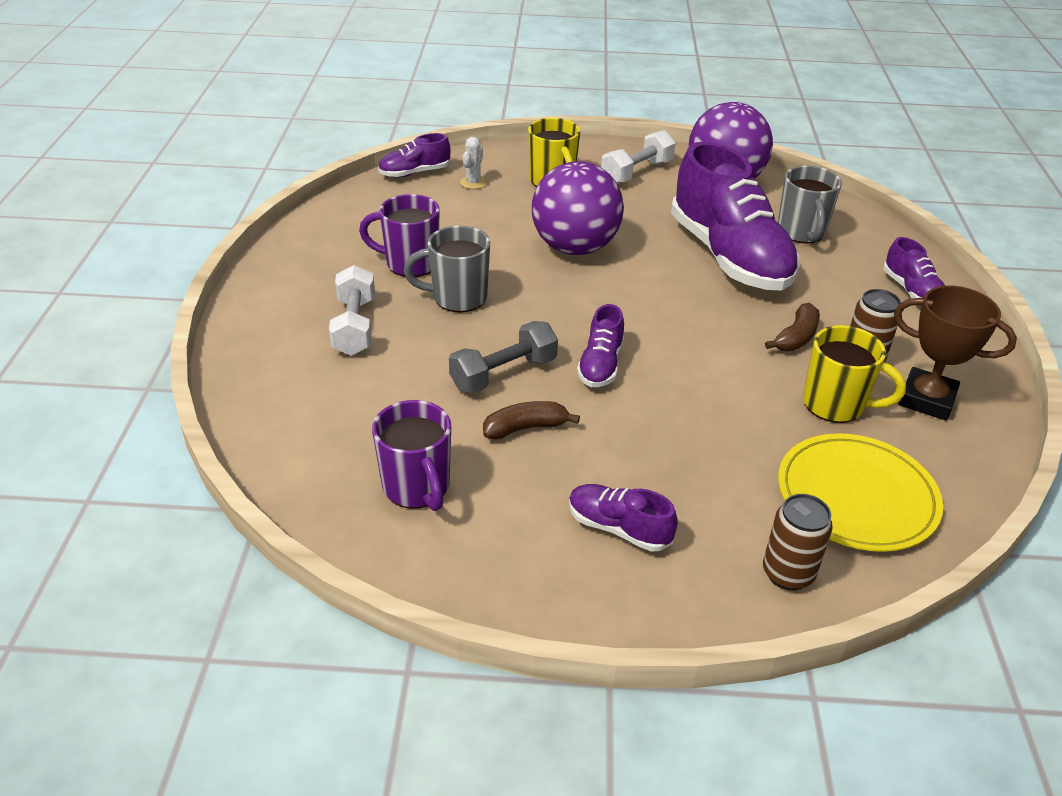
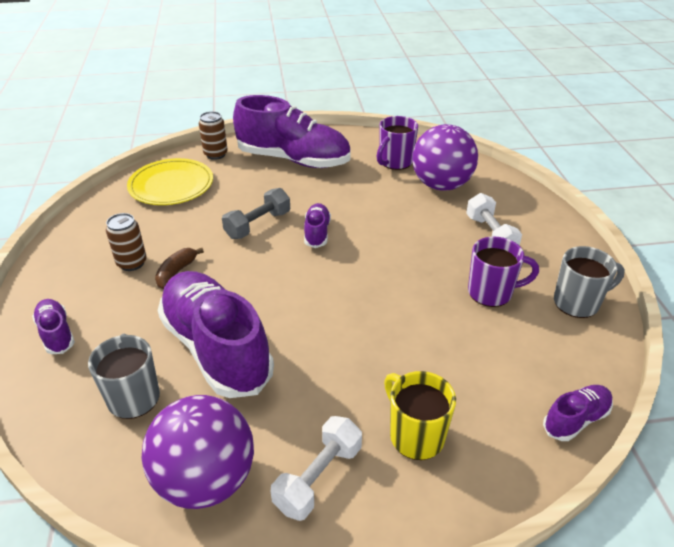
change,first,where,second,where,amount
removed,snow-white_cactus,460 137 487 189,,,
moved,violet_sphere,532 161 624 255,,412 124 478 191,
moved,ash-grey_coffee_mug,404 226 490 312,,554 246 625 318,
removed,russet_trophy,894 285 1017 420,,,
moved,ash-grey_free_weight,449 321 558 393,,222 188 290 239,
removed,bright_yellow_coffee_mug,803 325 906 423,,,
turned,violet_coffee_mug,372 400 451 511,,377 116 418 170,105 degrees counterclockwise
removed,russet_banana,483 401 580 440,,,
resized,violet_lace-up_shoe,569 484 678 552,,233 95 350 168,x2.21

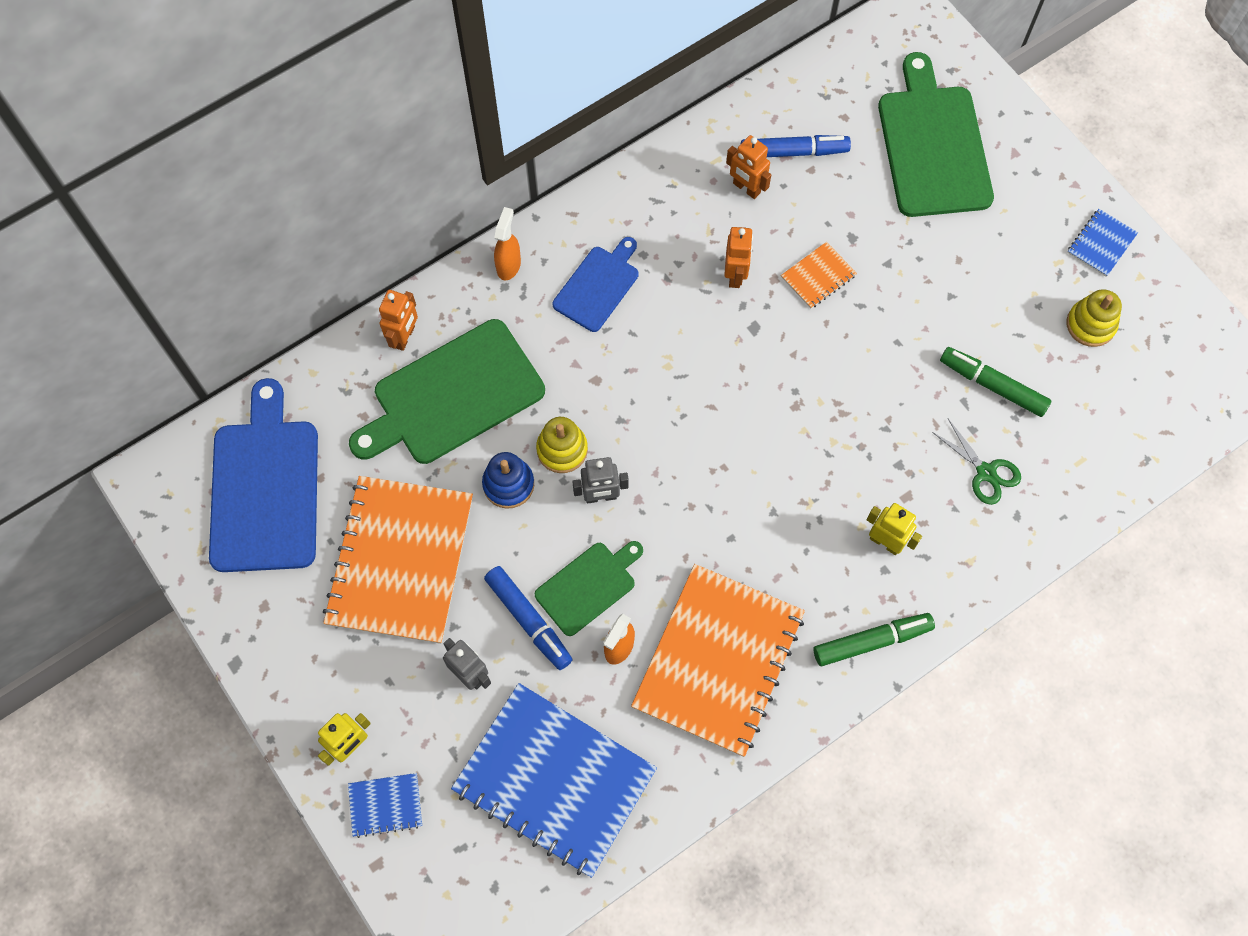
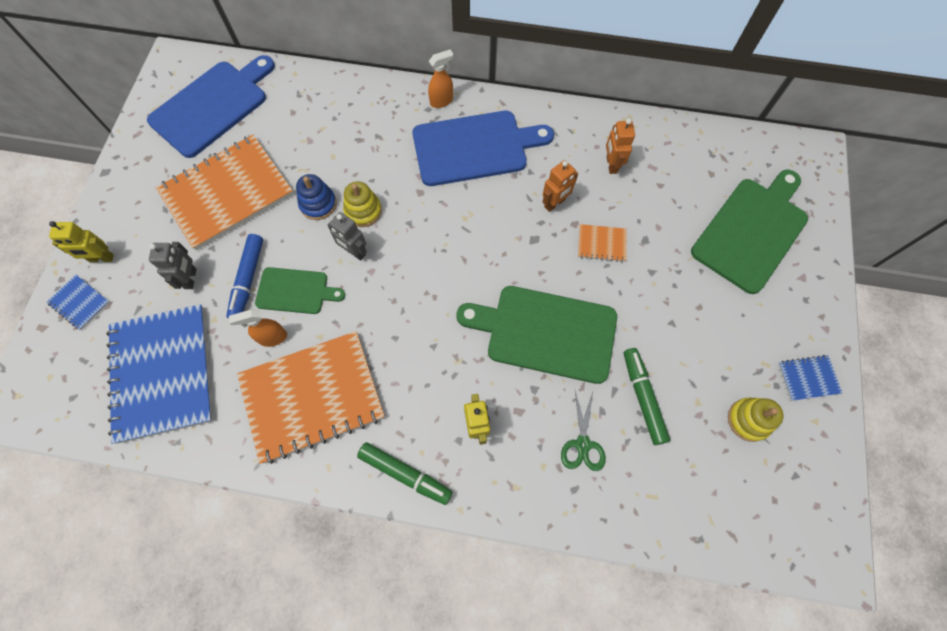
change,first,where,second,where,amount
removed,blue_marker,741 135 851 157,,,
resized,blue_chopping_board,553 237 638 332,,413 111 554 186,x1.77
removed,orange_robot,379 290 418 351,,,
moved,leaf-green_chopping_board,349 319 545 464,,456 286 617 384,

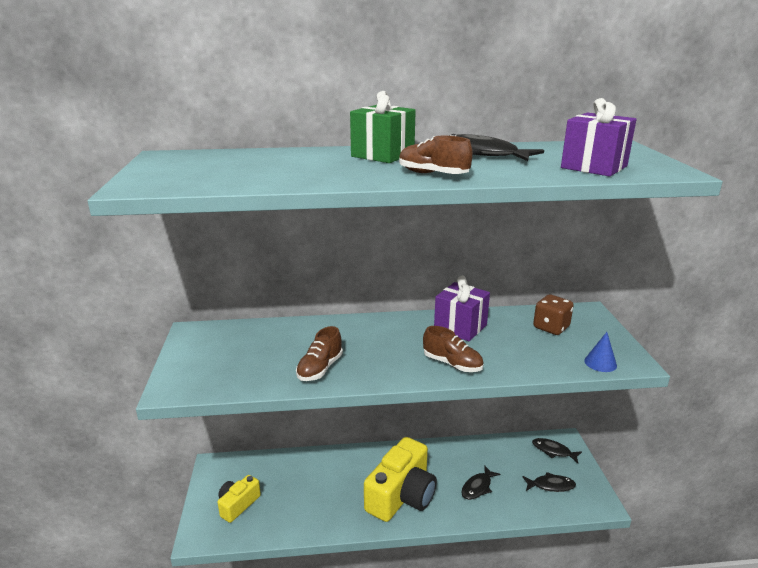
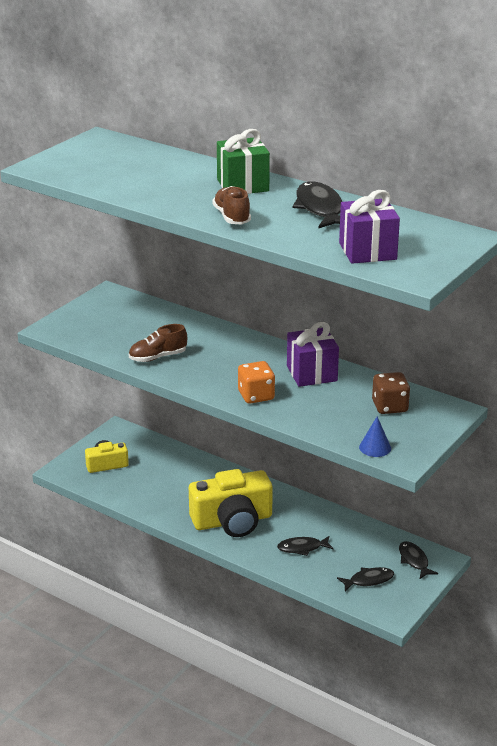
change,first,where,second,where,amount
replaced,russet_lace-up_shoe,423 326 484 372,orange_dice,238 361 275 403,
turned,jet-black_fish,522 472 576 492,,337 567 394 591,60 degrees counterclockwise

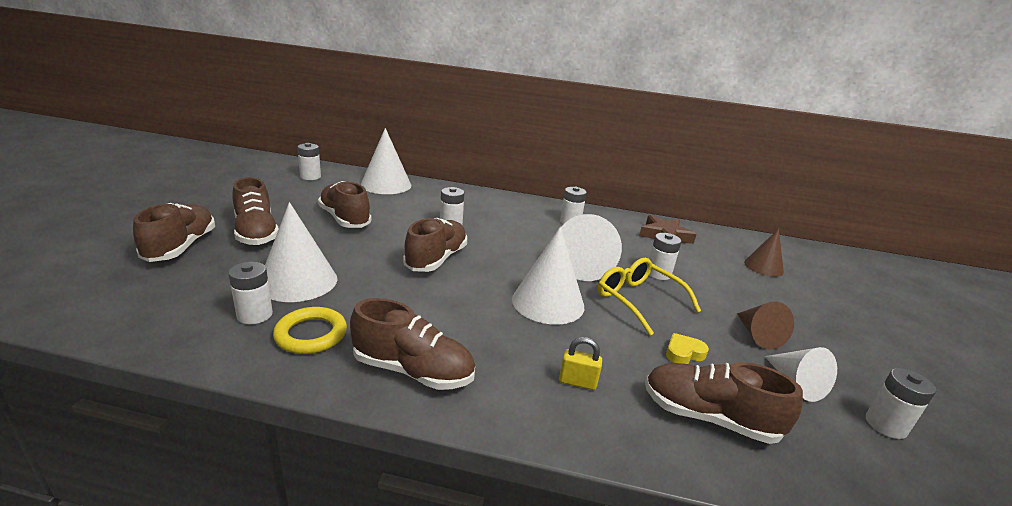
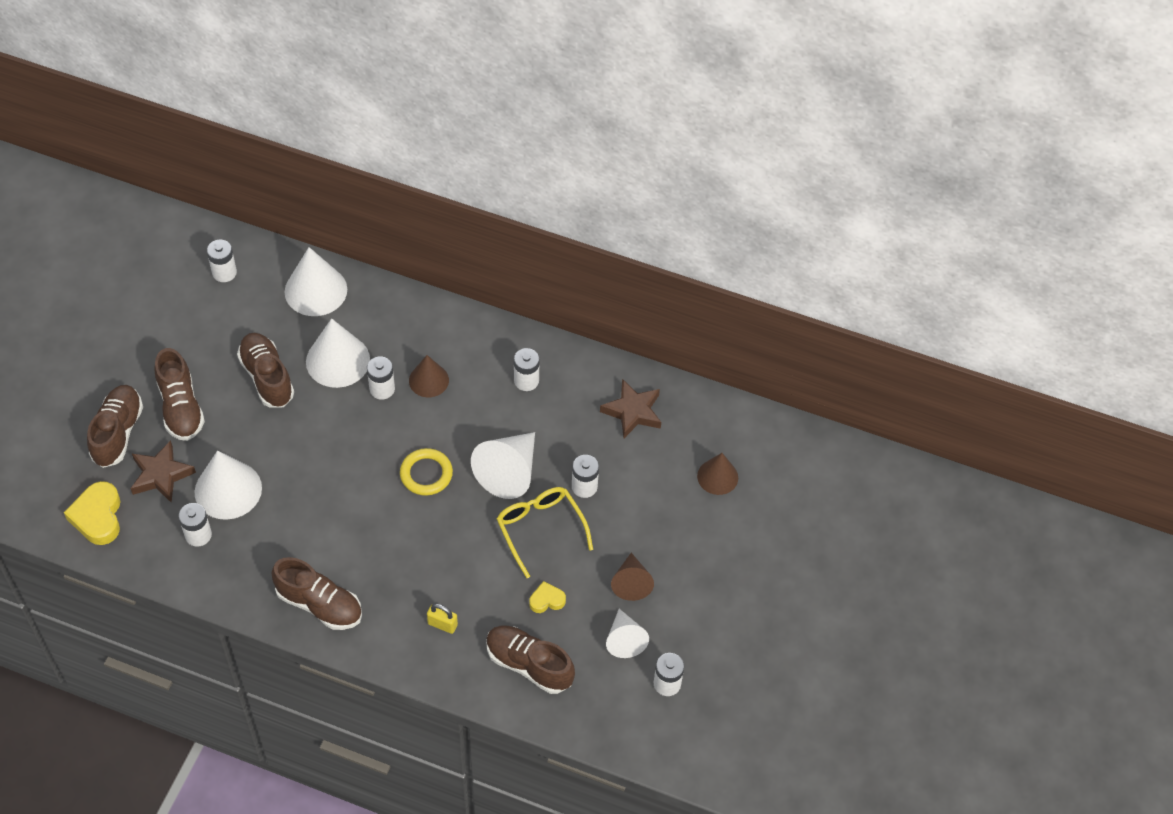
change,first,where,second,where,amount
removed,russet_lace-up_shoe,403 218 467 272,,,
moved,snow-white_solid_cone,512 227 584 325,,306 318 370 388,
moved,bright_yellow_ring,273 307 347 354,,400 448 453 496,
added,,,russet_solid_cone,409 355 449 397,
added,,,russet_star_shape,130 440 196 503,
added,,,bright_yellow_love_heart,64 481 121 545,

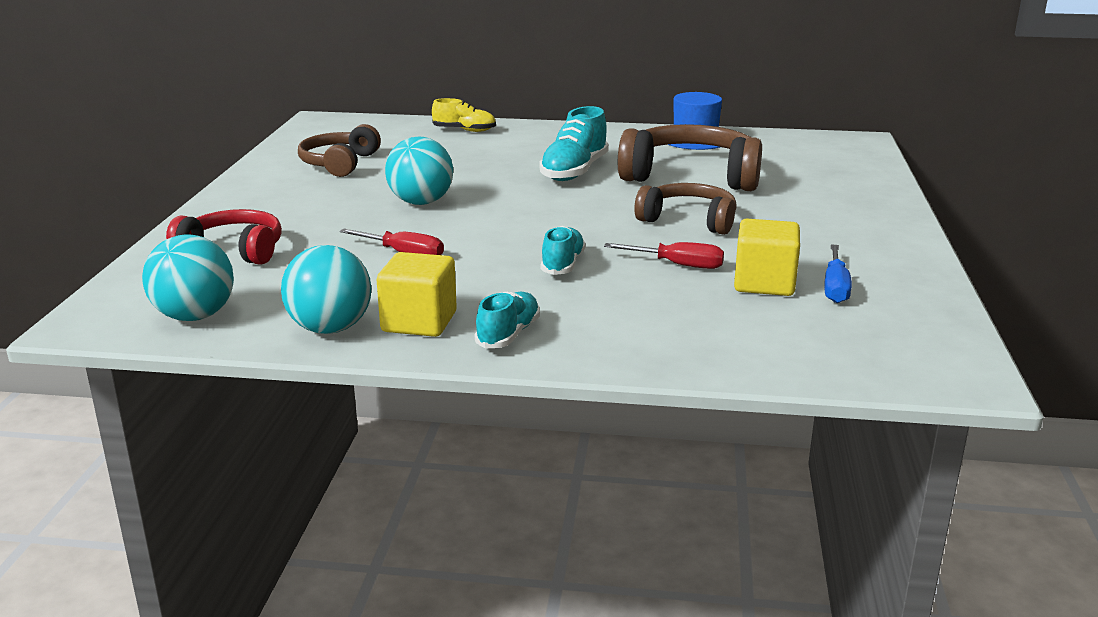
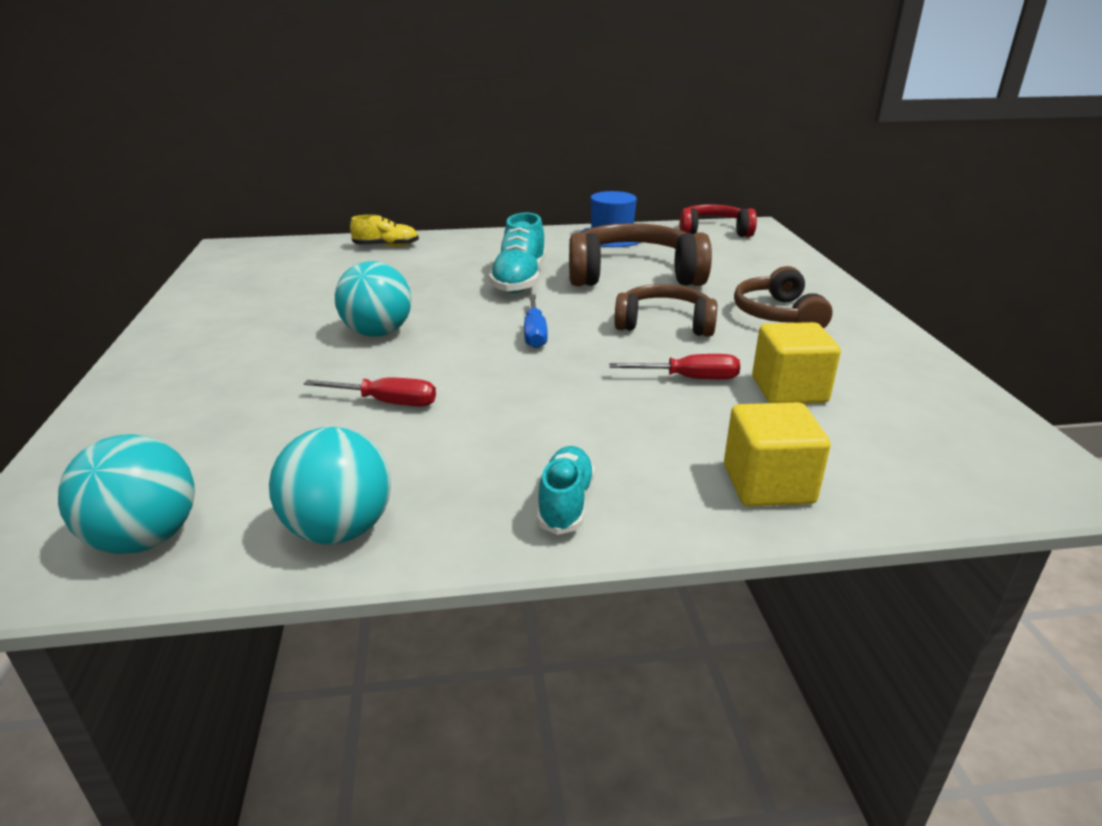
change,first,where,second,where,amount
moved,russet_over-ear_headphones,298 124 381 177,,734 266 833 329,
moved,scarlet_over-ear_headphones,166 209 282 264,,680 204 757 237,
removed,aqua_lace-up_shoe,541 226 586 275,,,
moved,blue_flat_screwdriver,824 244 852 303,,524 295 548 348,
moved,bright_yellow_block,377 252 457 337,,724 402 830 506,

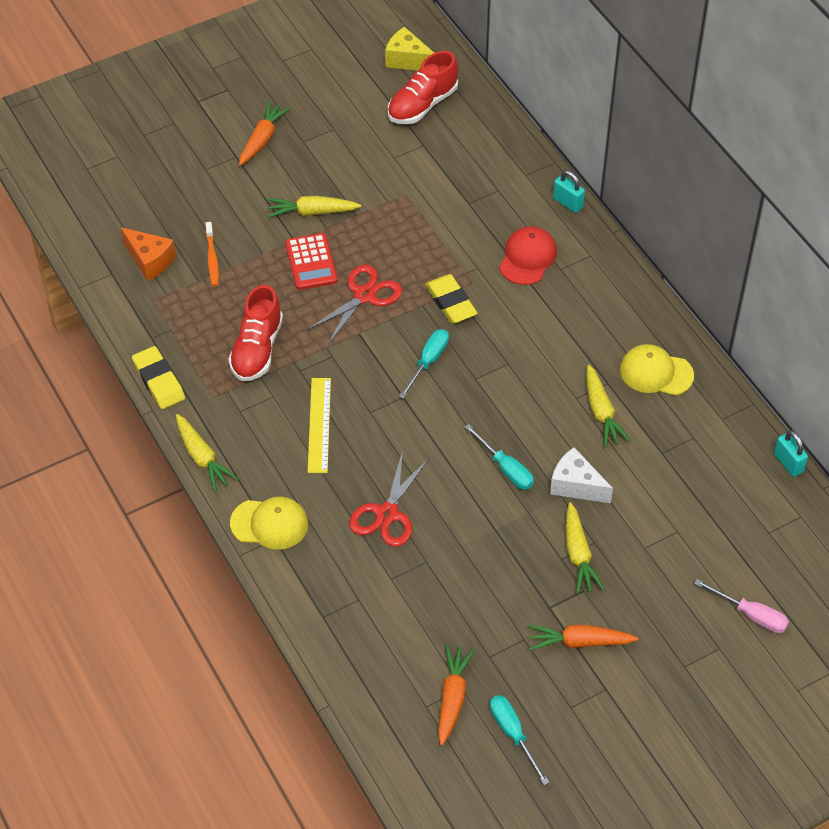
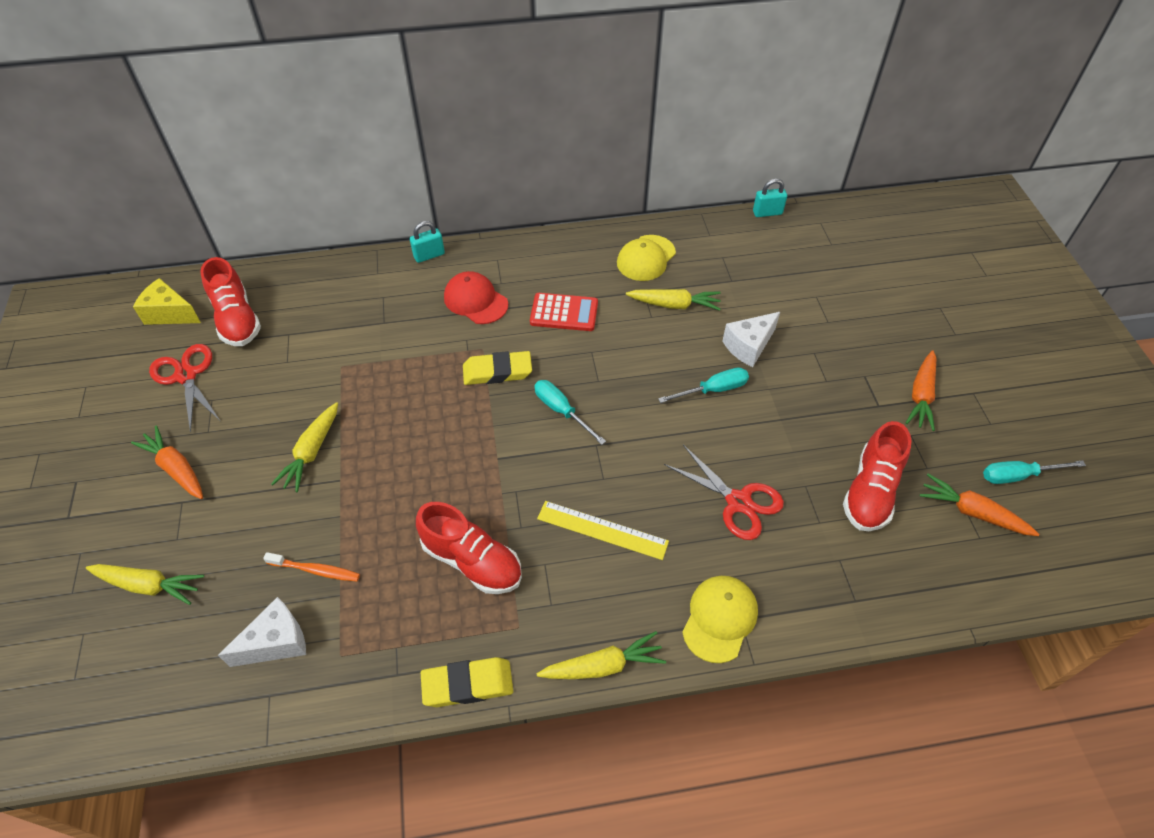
change,first,where,second,where,amount
turned,bright_yellow_piece_of_cheese,385 27 434 70,,133 278 201 325,60 degrees clockwise
recoloured,orange_piece_of_cheese,121 227 176 281,snow-white_piece_of_cheese,218 597 306 667,
moved,scarlet_pocket_calculator,285 233 338 290,,530 293 598 331,
moved,scarlet_shears,307 264 402 344,,149 344 219 433,
moved,bright_yellow_root_vegetable,566 502 605 594,,86 564 204 605,
removed,rosy_flat_screwdriver,694 579 789 633,,,
added,,,scarlet_lace-up_shoe,843 421 912 531,

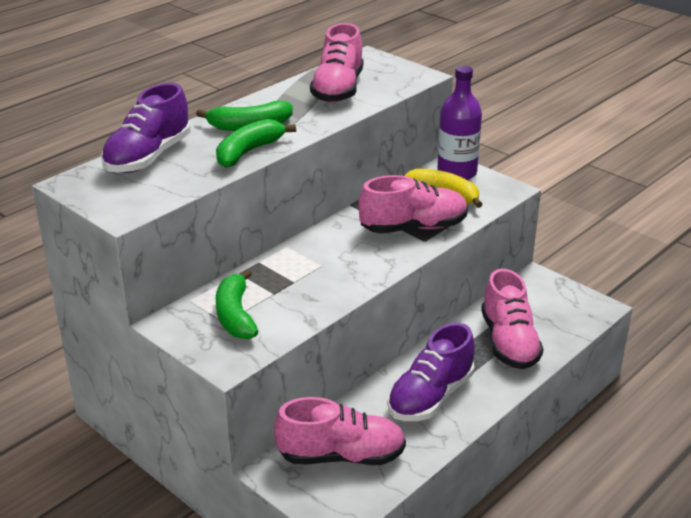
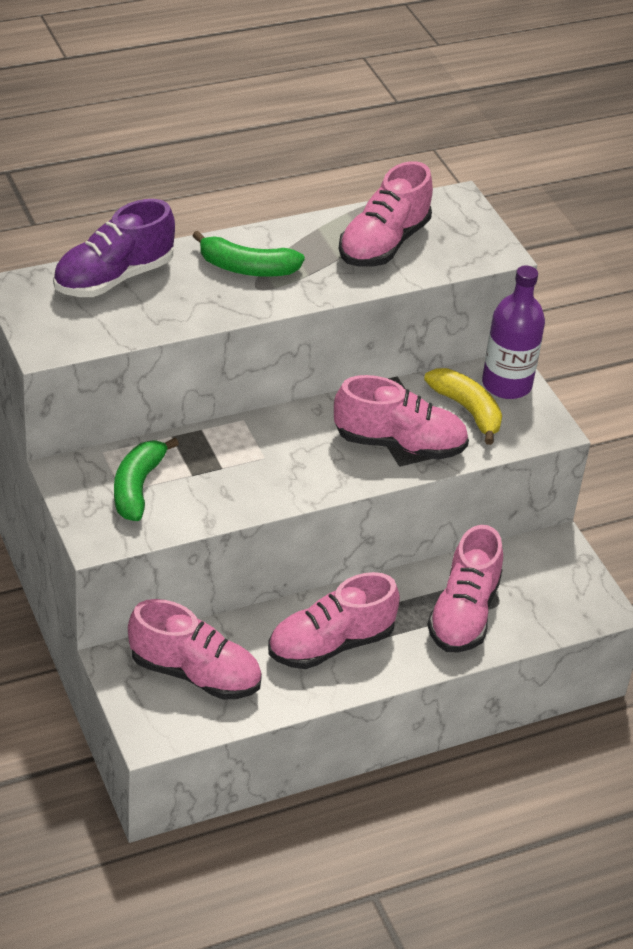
change,first,where,second,where,amount
removed,leaf-green_banana,216 119 296 168,,,
recoloured,violet_lace-up_shoe,387 323 474 421,rosy_lace-up_shoe,268 572 400 669,

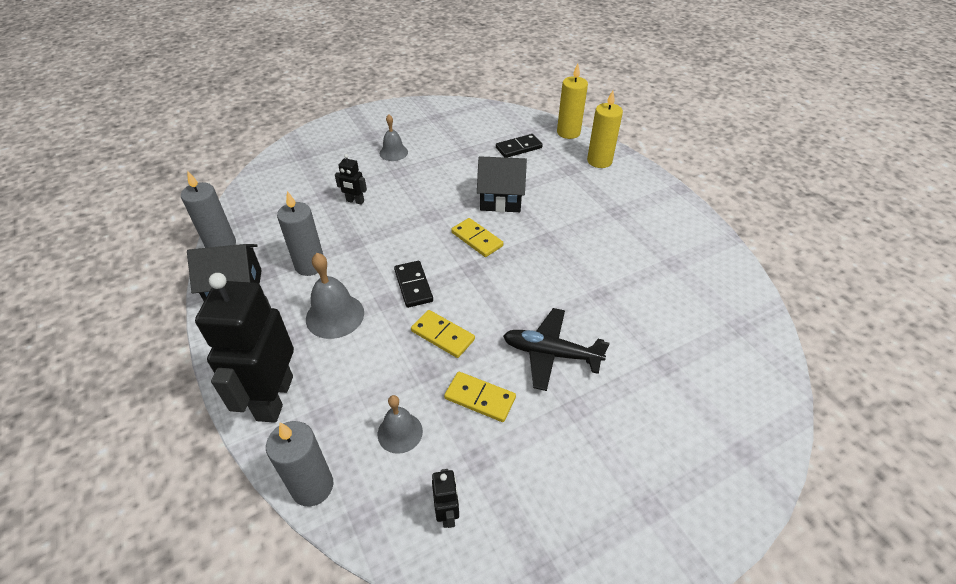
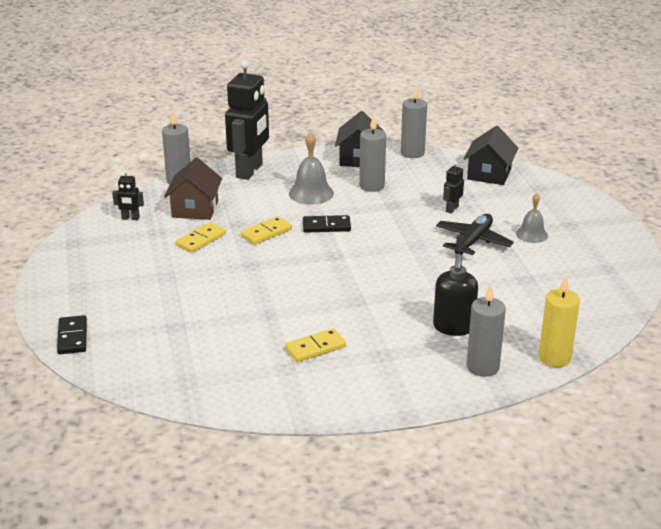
change,first,where,second,where,amount
recoloured,bright_yellow_wax_candle,587 91 623 168,ash-grey_wax_candle,467 284 506 377,
moved,jet-black_domino,496 134 543 158,,57 315 87 354,
moved,jet-black_toy_house,477 156 527 212,,464 126 518 185,
moved,bright_yellow_domino,451 218 503 257,,285 328 346 362,
turned,jet-black_robot,195 273 294 423,,225 60 269 180,90 degrees clockwise
moved,jet-black_toy_plane,503 308 610 391,,436 214 514 255,
replaced,ash-grey_hand_bell,378 395 423 454,russet_toy_house,164 157 222 220,
added,,,jet-black_pump_bottle,433 254 478 336,

